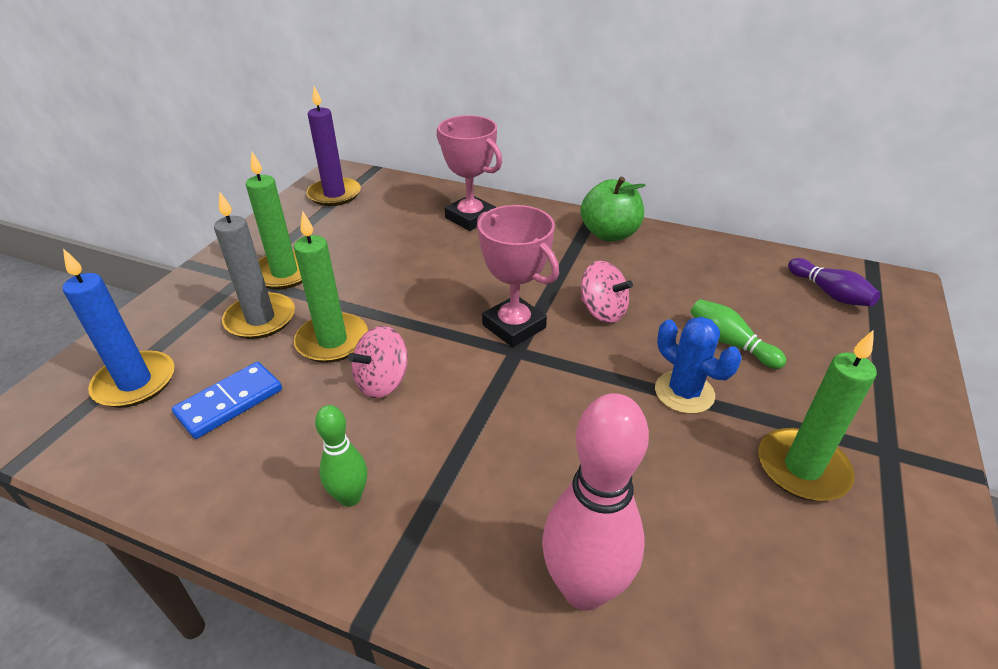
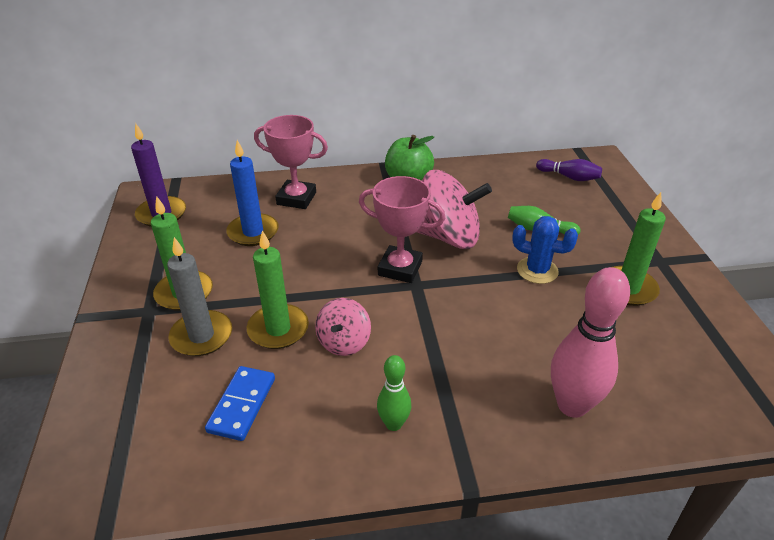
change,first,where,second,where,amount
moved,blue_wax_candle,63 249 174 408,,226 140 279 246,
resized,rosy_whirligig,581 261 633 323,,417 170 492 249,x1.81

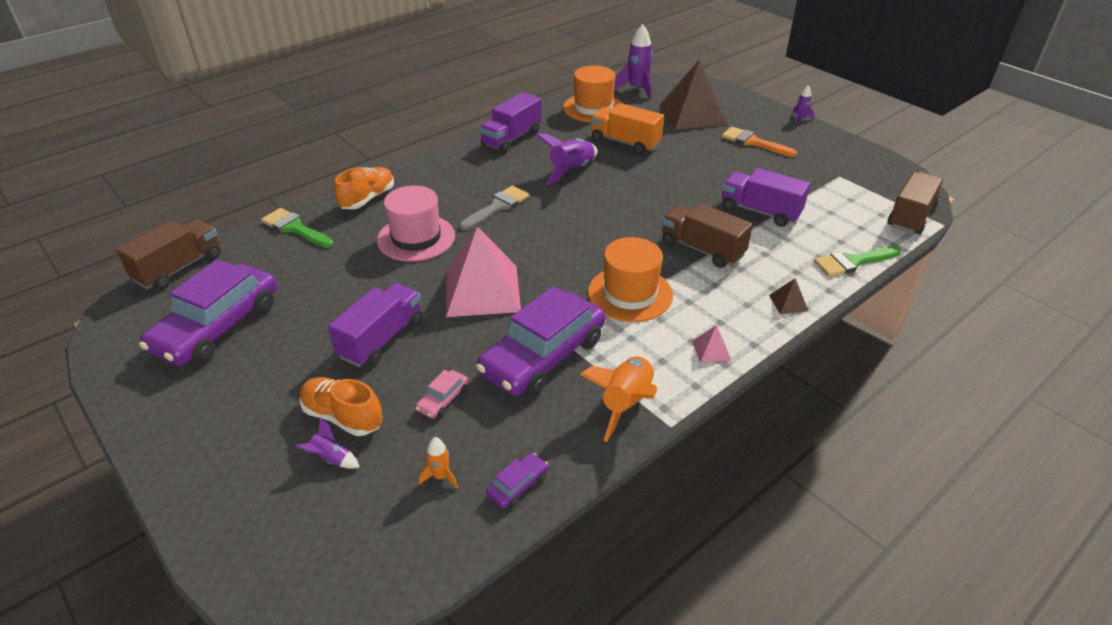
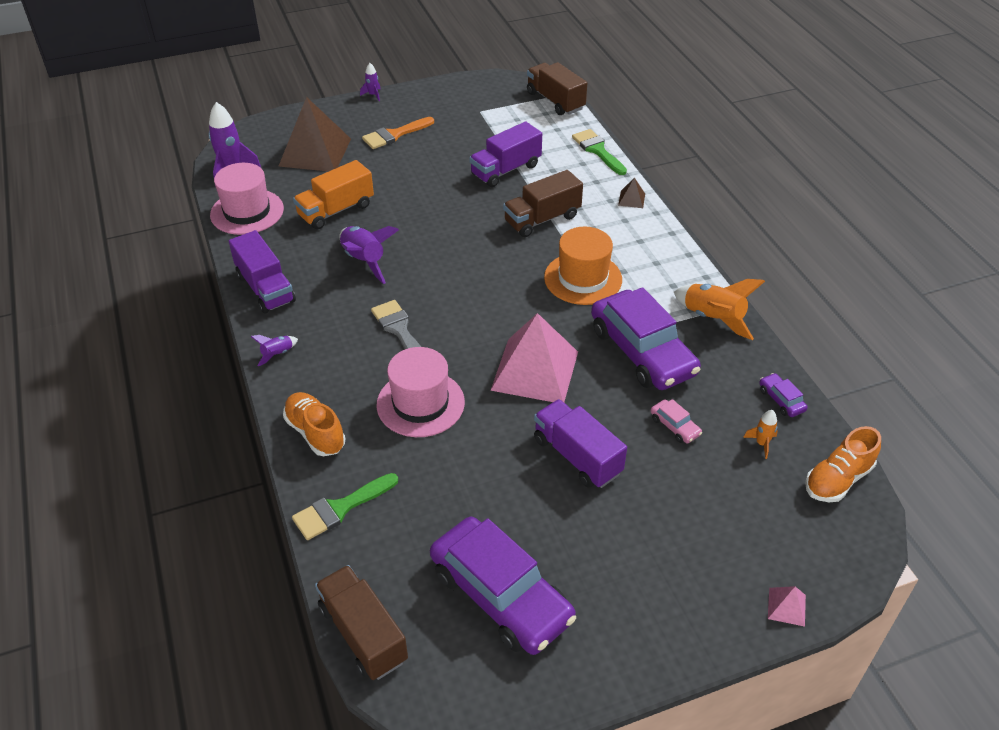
change,first,where,second,where,amount
recoloured,orange_hat,563 66 622 122,rosy_hat,210 163 284 235,
turned,leaf-green_paintbrush,813 246 901 277,,572 129 627 175,150 degrees clockwise
moved,rosy_pyramid,692 325 731 363,,768 586 806 627,
moved,orange_lace-up_shoe,299 377 383 436,,805 426 881 502,
moved,violet_rocket,296 418 360 469,,251 335 298 367,

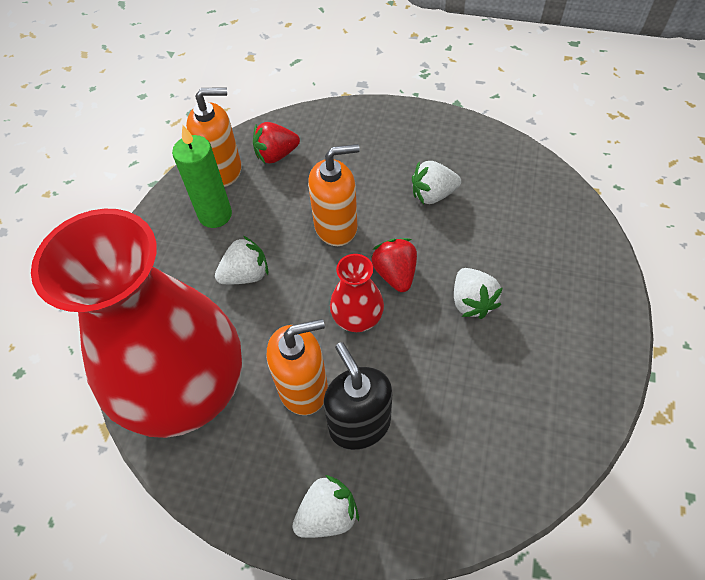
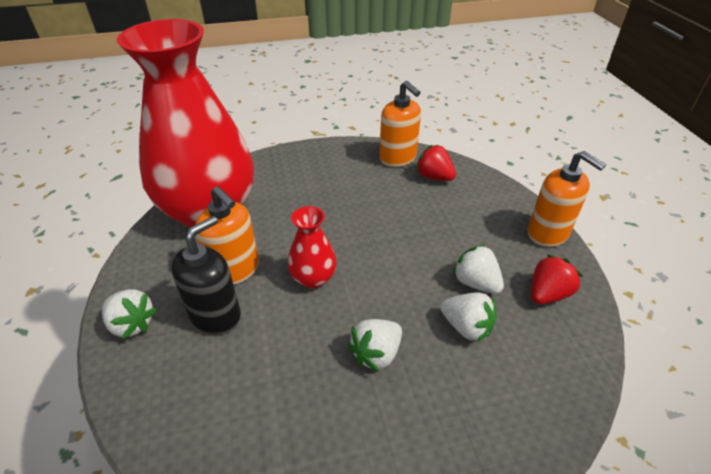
change,first,where,second,where,amount
removed,leaf-green_wax_candle,172 125 232 228,,,
moved,orange_pump_bottle,308 144 360 246,,528 151 606 247,
moved,snow-white_berry,215 236 268 284,,440 292 497 343,
moved,scarlet_berry,371 238 417 292,,531 254 583 304,

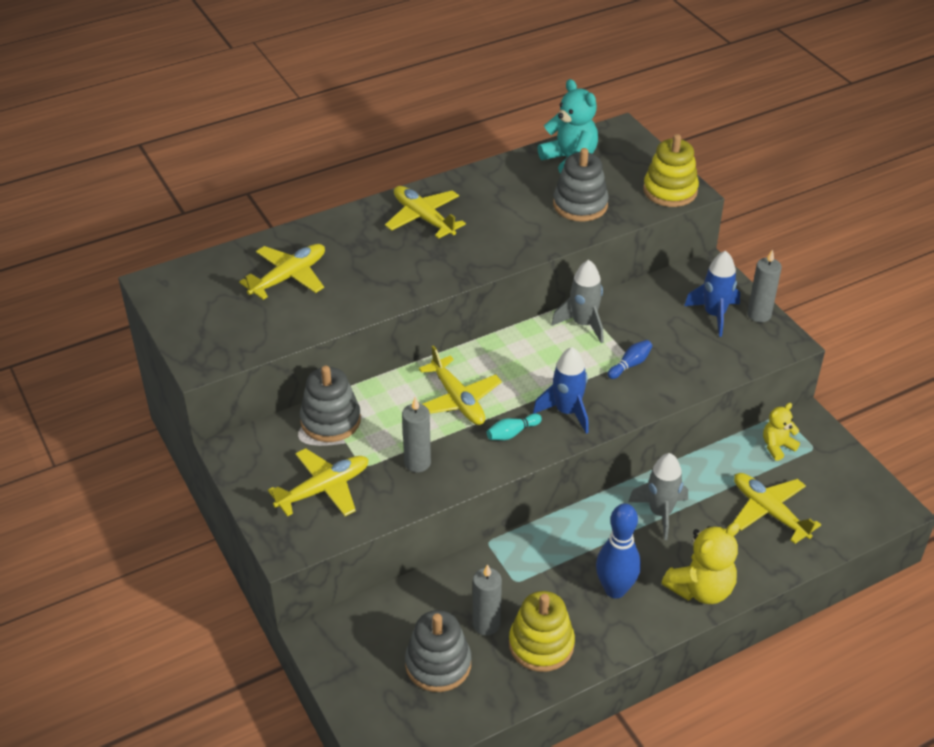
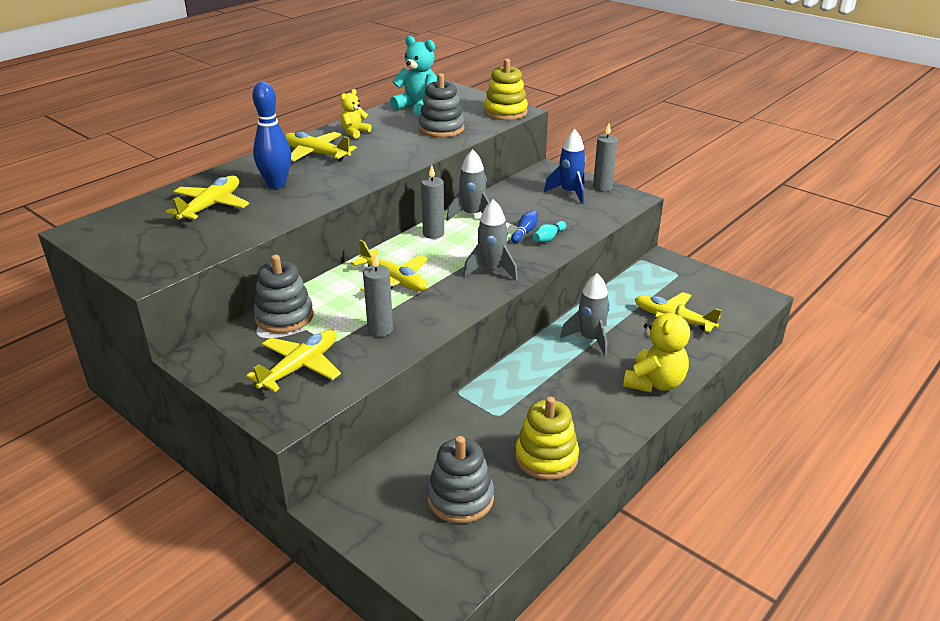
change,first,where,second,where,amount
recoloured,blue_rocket,533 347 589 434,ash-grey_rocket,463 199 518 281,
moved,bright_yellow_teddy,763 403 800 461,,341 89 372 138,
moved,aqua_tenpin,487 414 542 440,,533 221 566 242,
moved,blue_tenpin,596 504 641 598,,252 82 291 189,
moved,ash-grey_wax_candle,473 564 502 635,,421 165 444 239,

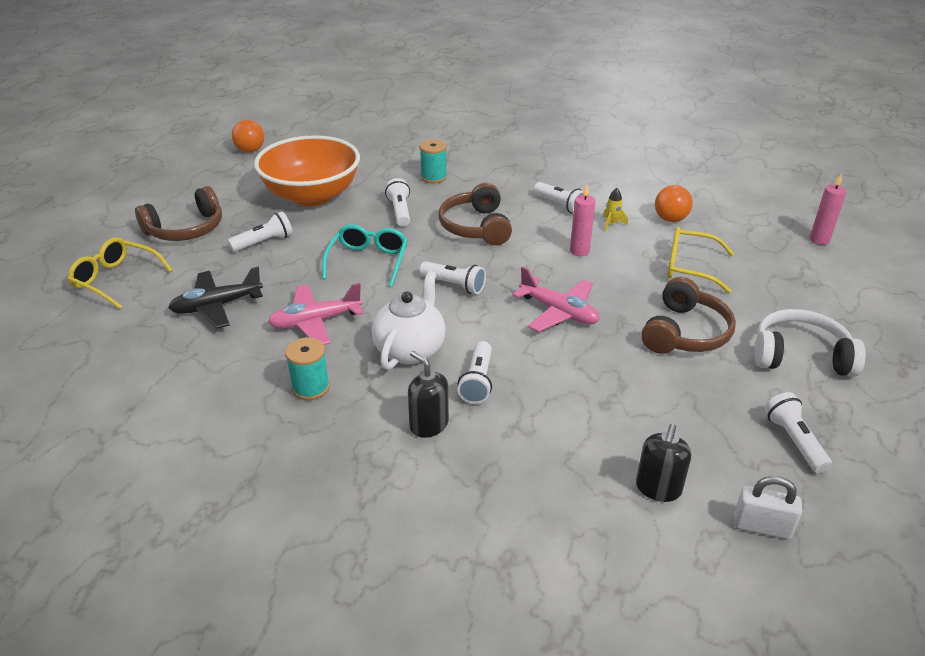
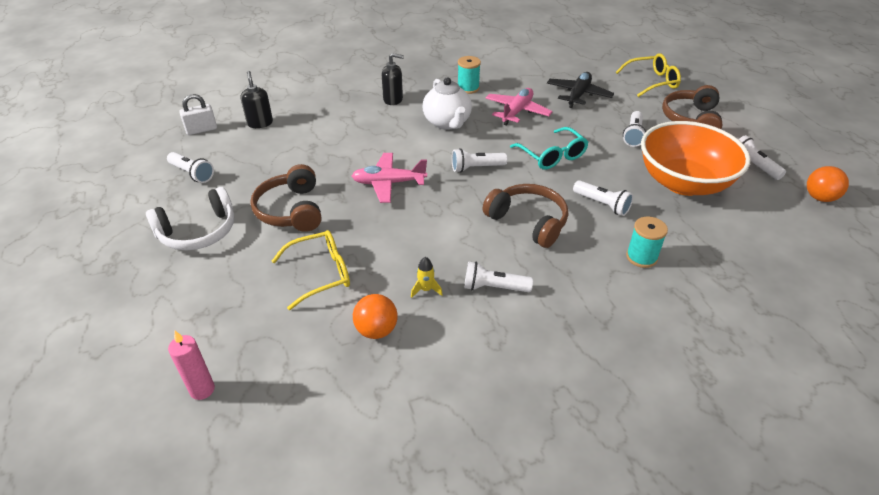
change,first,where,second,where,amount
removed,rosy_wax_candle,570 184 596 256,,,
moved,snow-white_pocket_torch,458 341 492 404,,738 135 786 180,

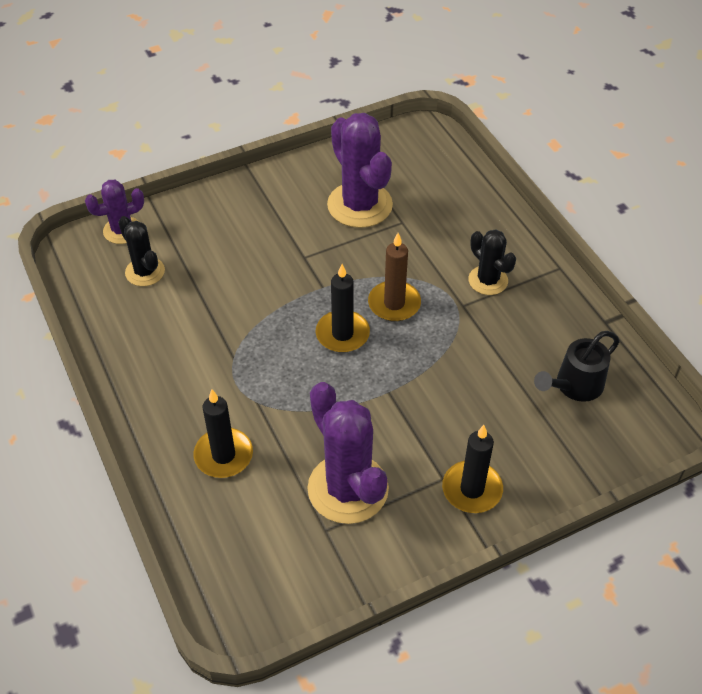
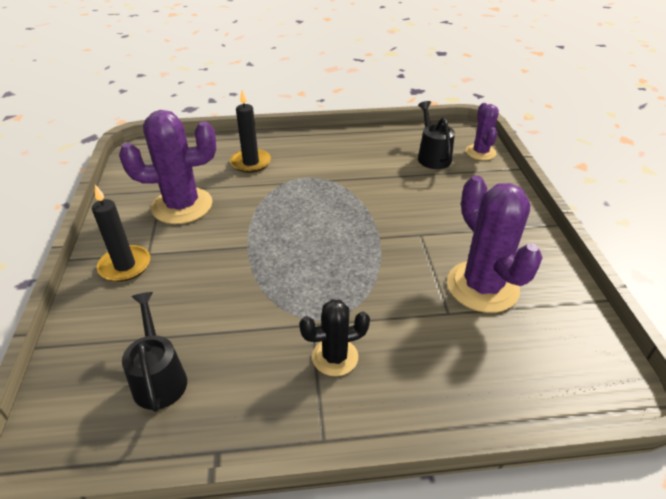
change,first,where,second,where,amount
turned,violet_cactus,327 113 393 228,,447 175 543 313,75 degrees clockwise
replaced,jet-black_cactus,118 216 165 286,jet-black_sprinkling_can,418 101 455 169,
removed,russet_wax_candle,368 233 421 322,,,
removed,jet-black_wax_candle,316 264 370 353,,,

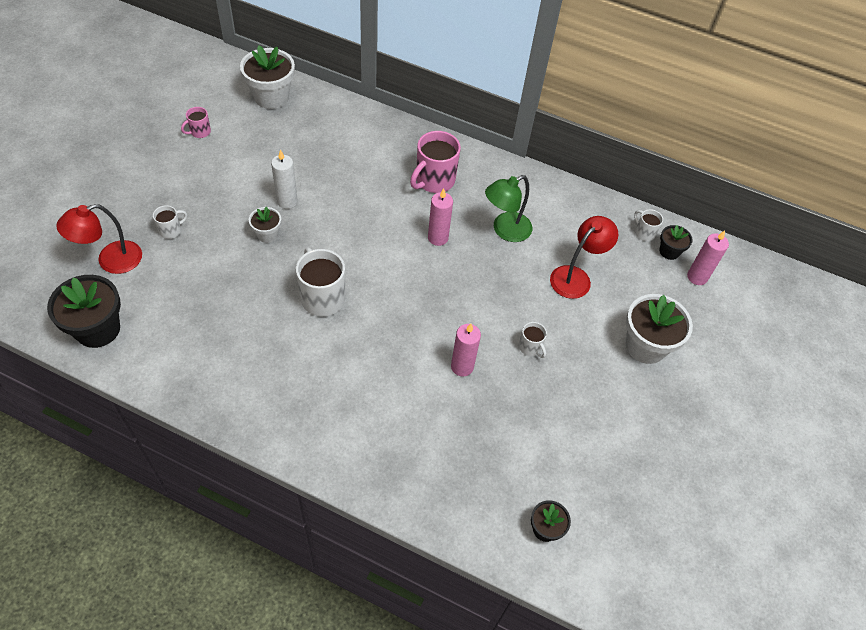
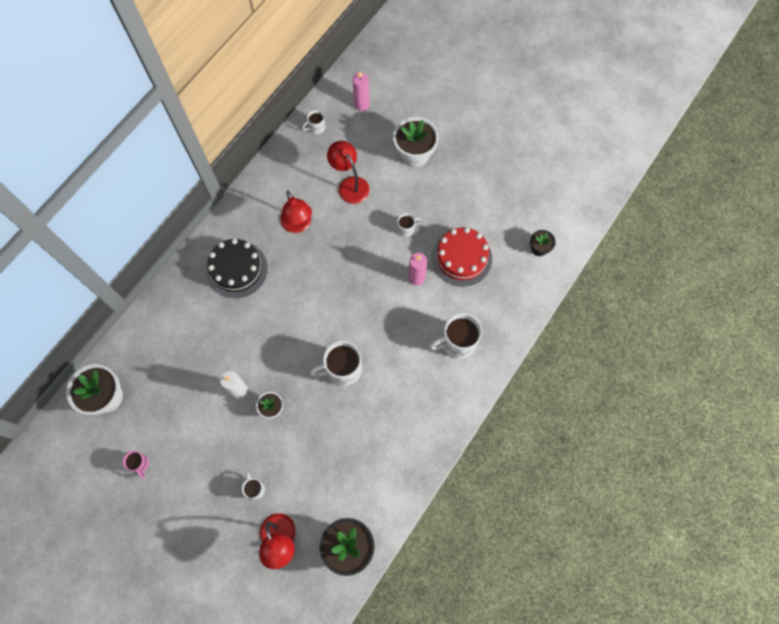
change,first,where,second,where,amount
replaced,rosy_coffee_mug,410 131 461 193,jet-black_cake,206 238 268 298,
recoloured,leaf-green_lamp,485 175 532 242,scarlet_lamp,280 191 312 233,
removed,rosy_wax_candle,428 188 453 246,,,
removed,jet-black_potted_plant,659 225 693 260,,,
added,,,scarlet_cake,431 227 492 287,
added,,,snow-white_coffee_mug,429 313 482 359,

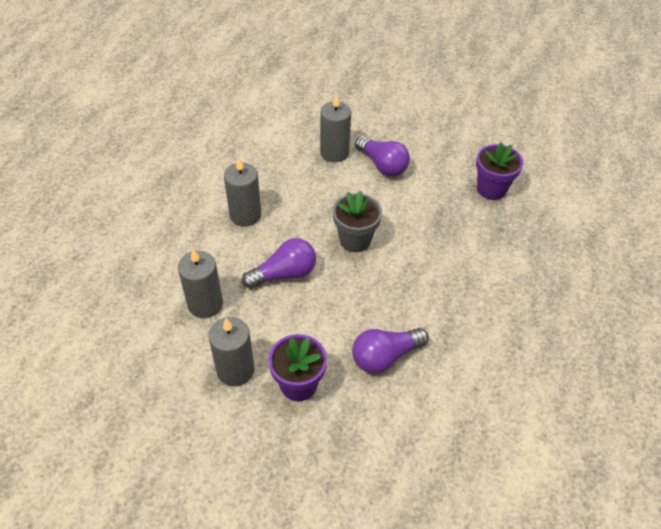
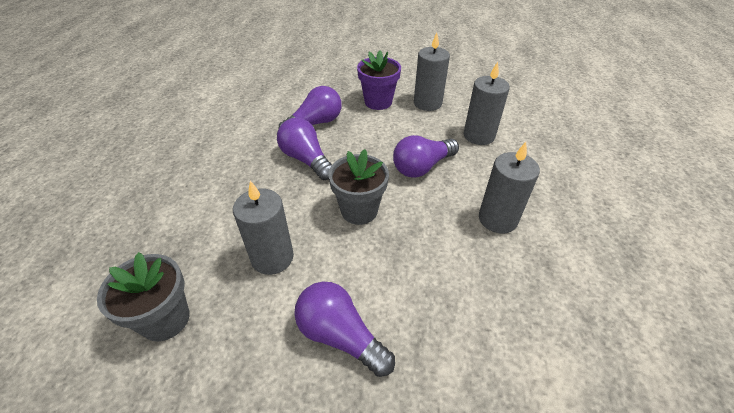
change,first,where,second,where,amount
moved,ash-grey_wax_candle,320 94 351 162,,233 181 294 275,
recoloured,violet_potted_plant,476 142 523 200,ash-grey_potted_plant,97 252 190 341,
added,,,violet_bulb,277 118 332 180,

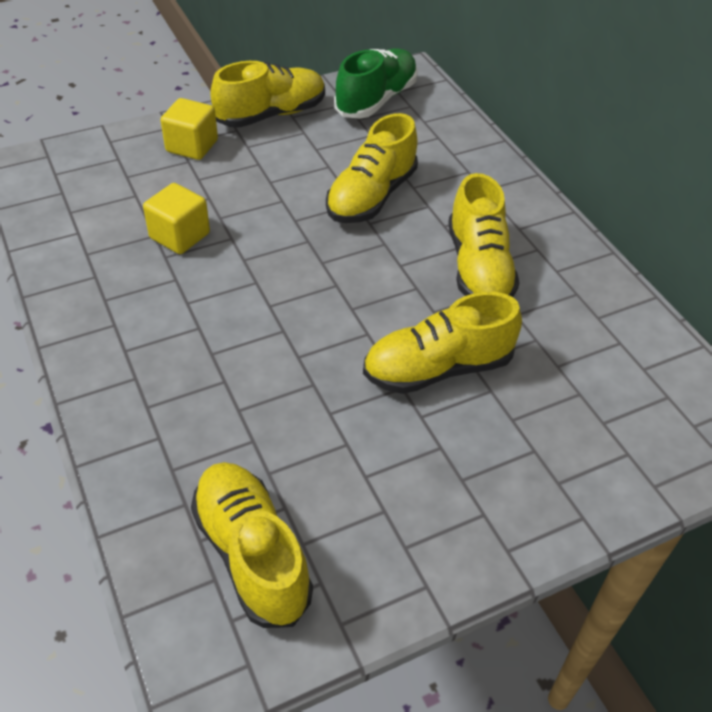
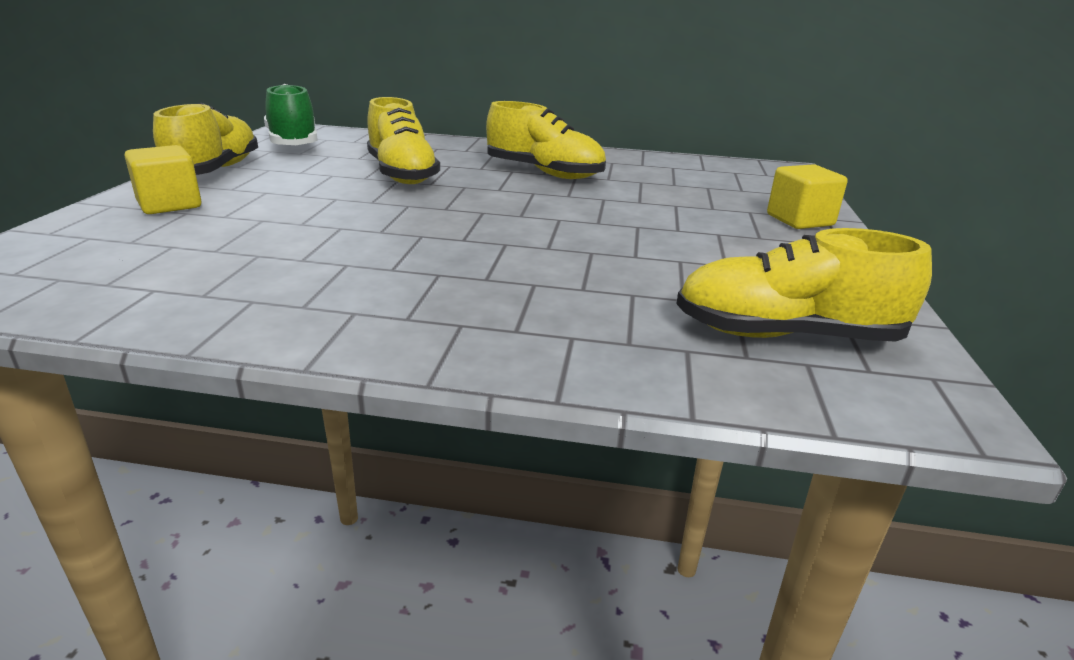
change,first,where,second,where,amount
moved,bright_yellow_block,143 183 210 254,,767 164 847 229,
removed,bright_yellow_lace-up_shoe,363 292 522 394,,,

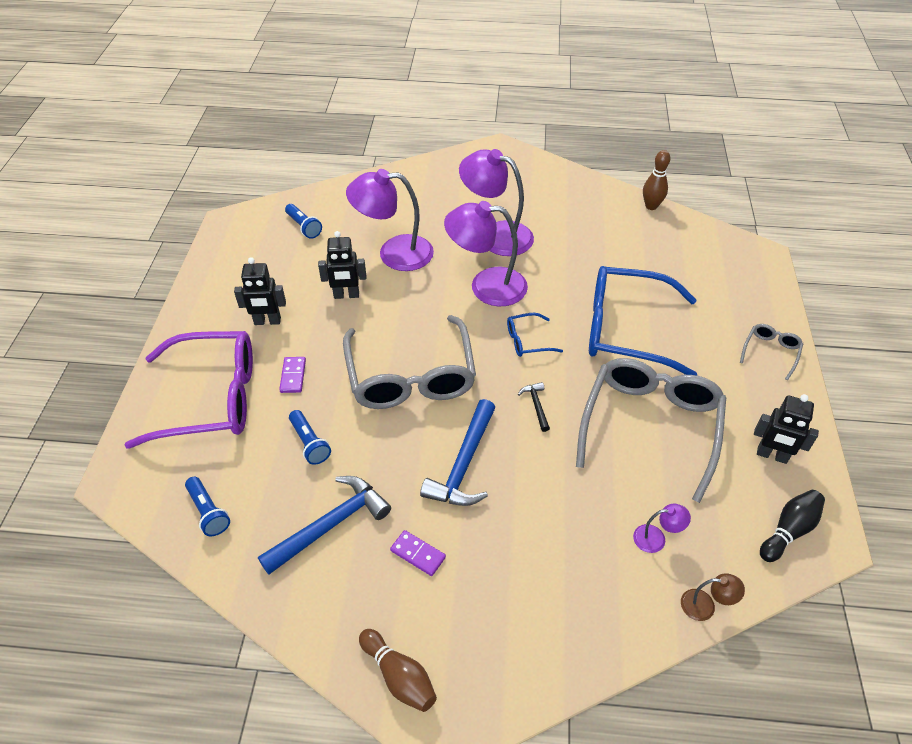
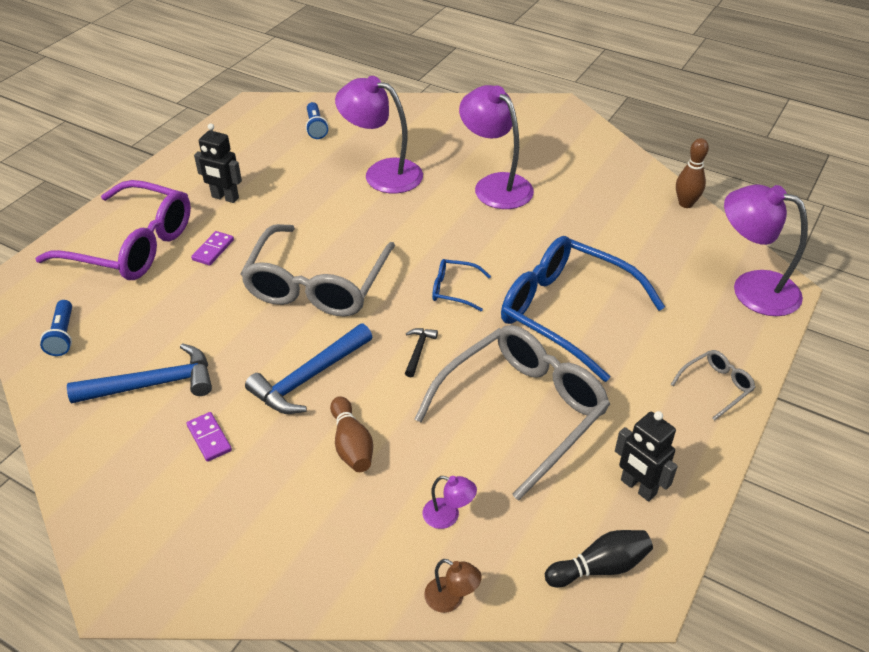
change,first,where,second,where,amount
moved,violet_lamp,444 201 528 306,,724 184 808 316,
removed,jet-black_robot,318 231 366 299,,,
removed,blue_pocket_torch,289 410 331 465,,,
moved,russet_tenpin,359 629 437 712,,330 396 373 472,

